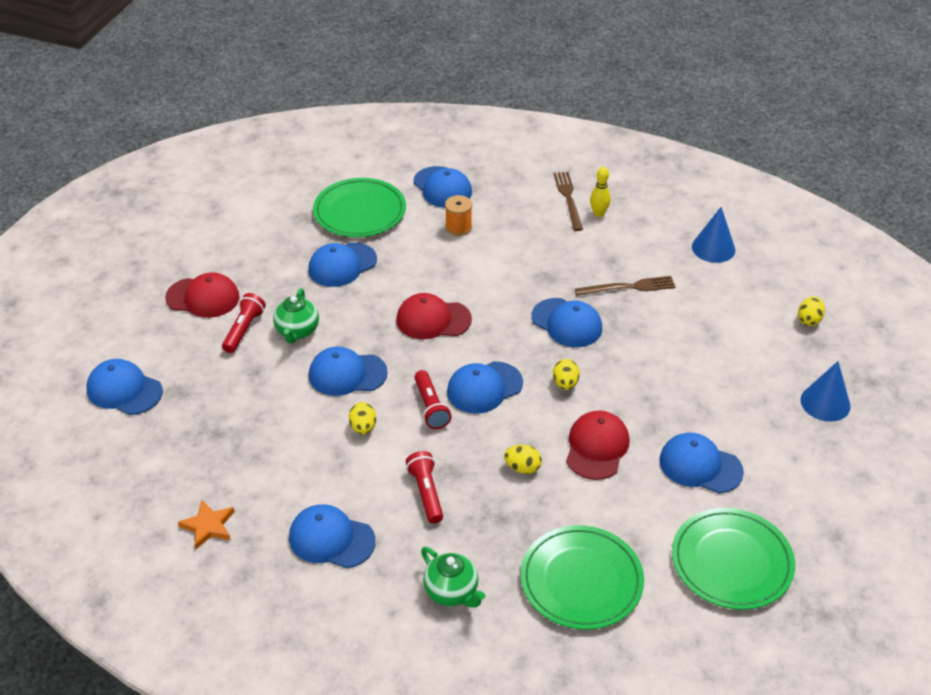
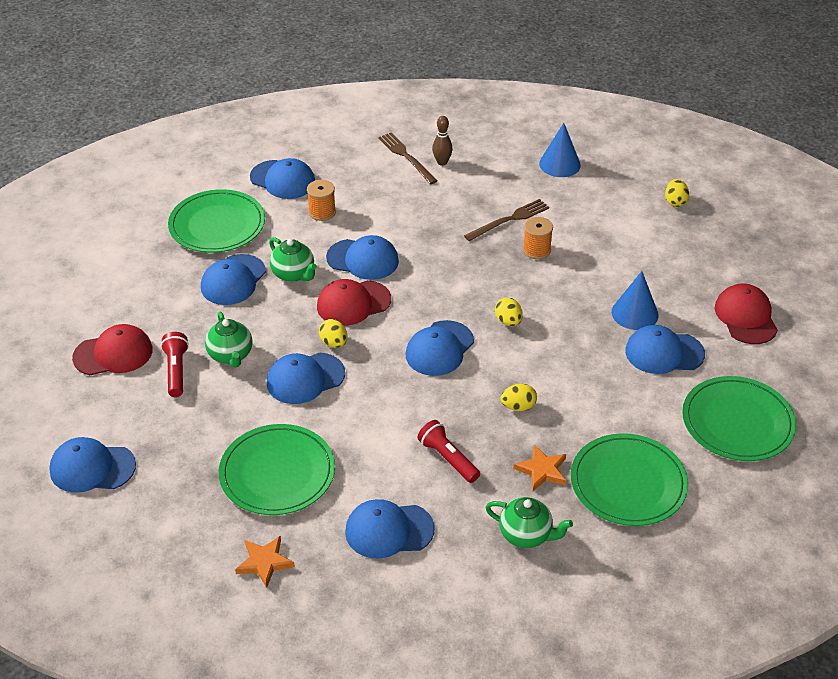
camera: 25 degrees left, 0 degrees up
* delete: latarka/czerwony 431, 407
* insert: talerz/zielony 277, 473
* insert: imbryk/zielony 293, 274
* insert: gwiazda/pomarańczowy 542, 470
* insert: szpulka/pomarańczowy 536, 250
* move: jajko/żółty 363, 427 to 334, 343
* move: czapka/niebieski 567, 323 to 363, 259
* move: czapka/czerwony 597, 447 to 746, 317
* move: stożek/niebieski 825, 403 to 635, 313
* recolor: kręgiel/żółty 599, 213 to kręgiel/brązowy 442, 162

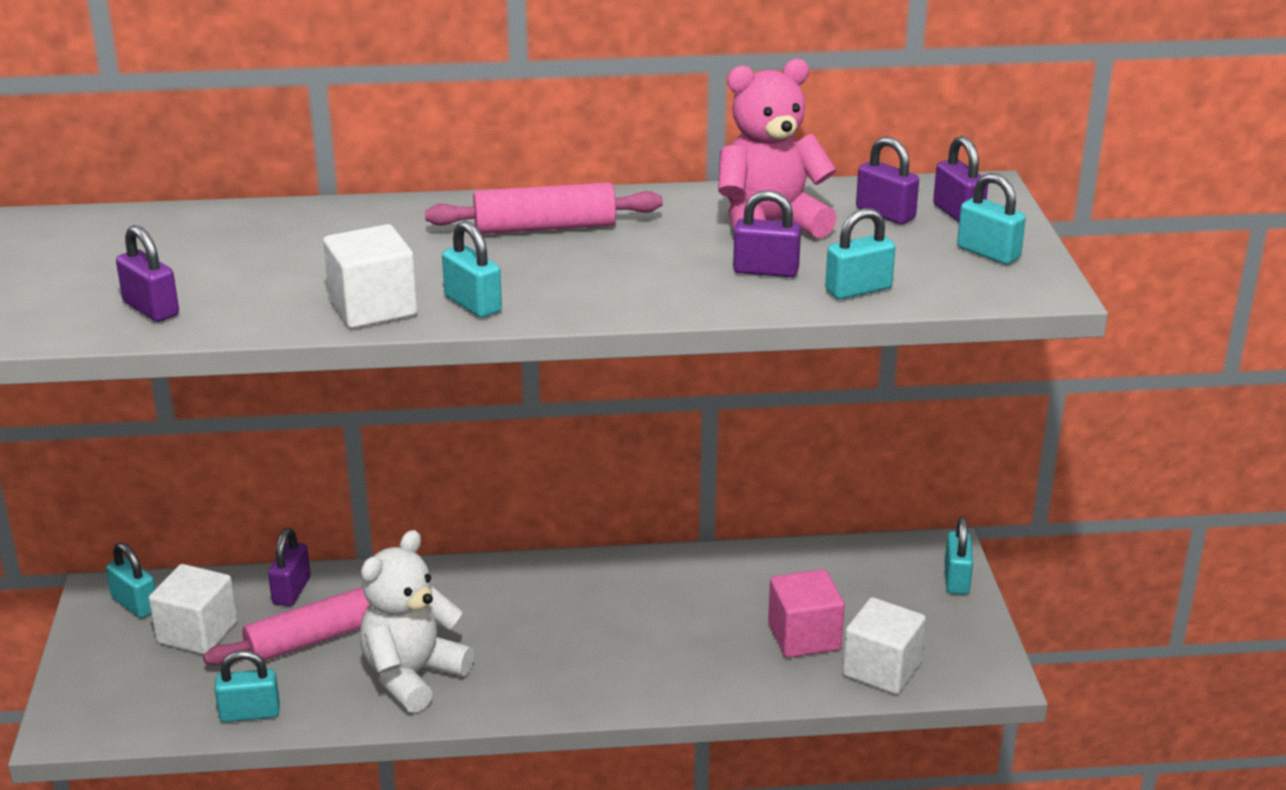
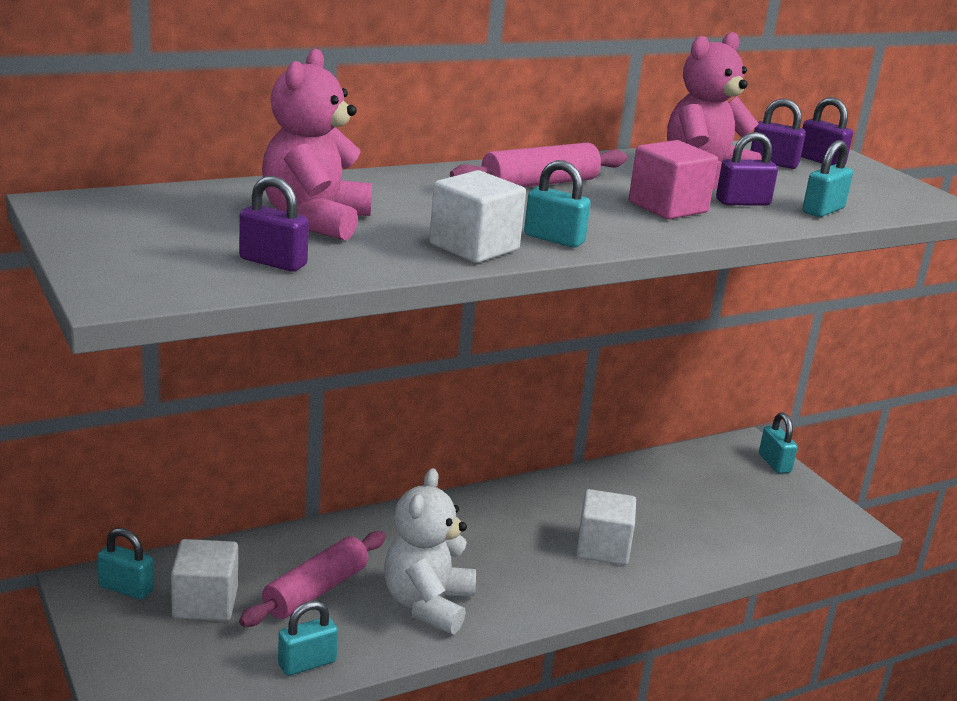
camera: 25 degrees left, 5 degrees down
* delete: kłódka/fioletowy 291, 591
* delete: kłódka/turkusowy 988, 253
* insert: miś/różowy 315, 220
* move: sześcian/różowy 804, 636 to 668, 207
* move: sześcian/biały 881, 669 to 603, 548

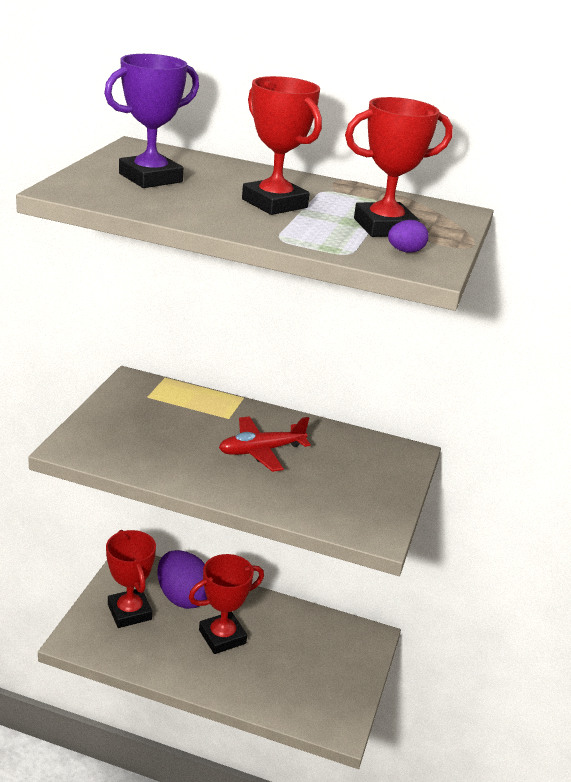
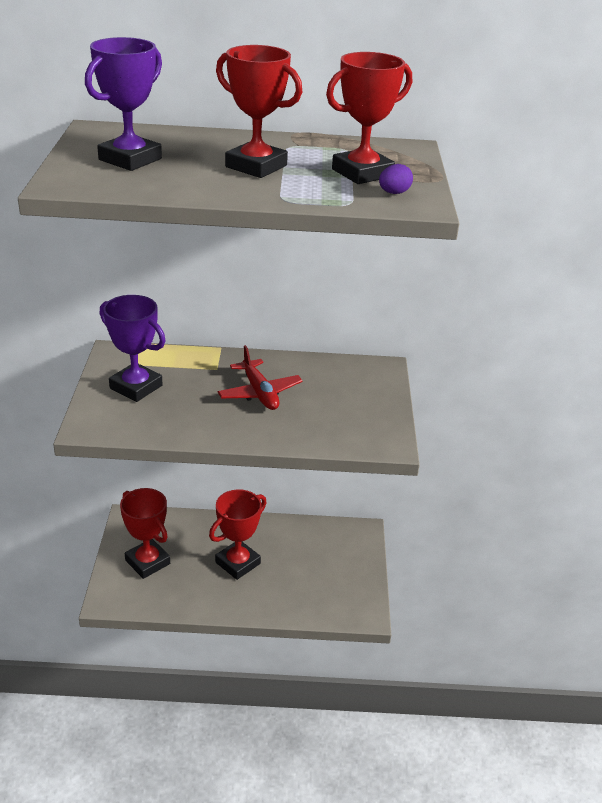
camera: 15 degrees left, 5 degrees up
* delete: jajko/fioletowy 183, 597
* insert: puchar/fioletowy 136, 387
* rotate: samolot/czerwony 261, 451 = 259, 393 75 degrees counterclockwise

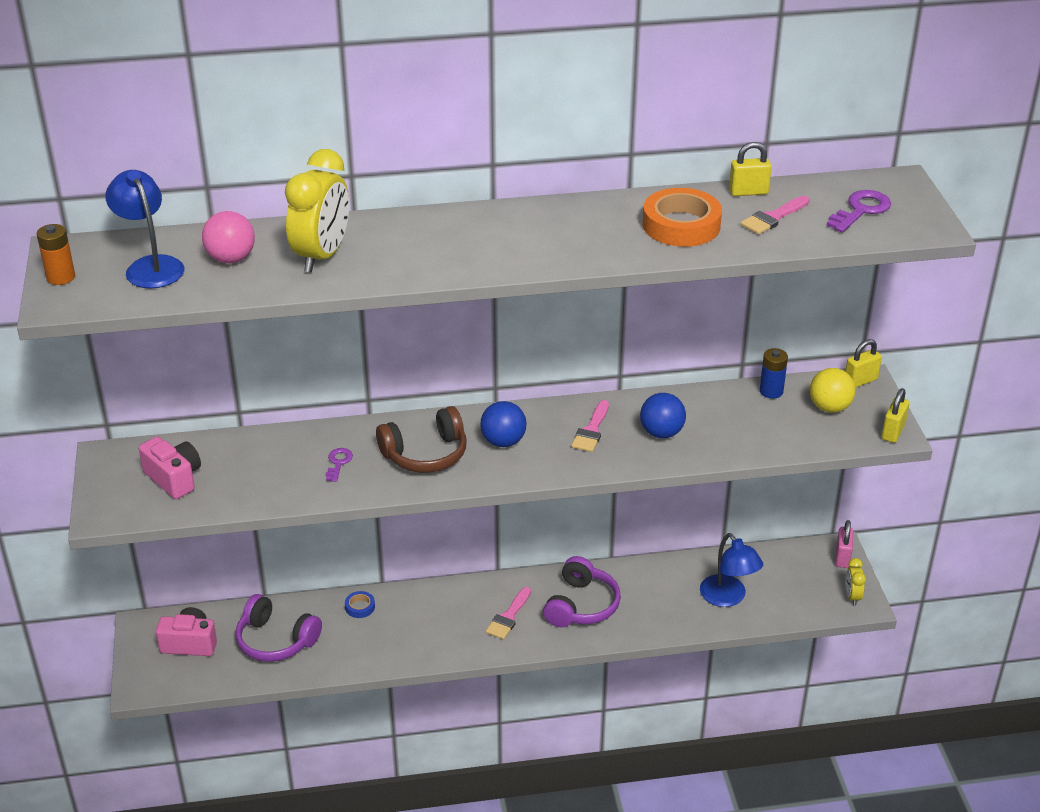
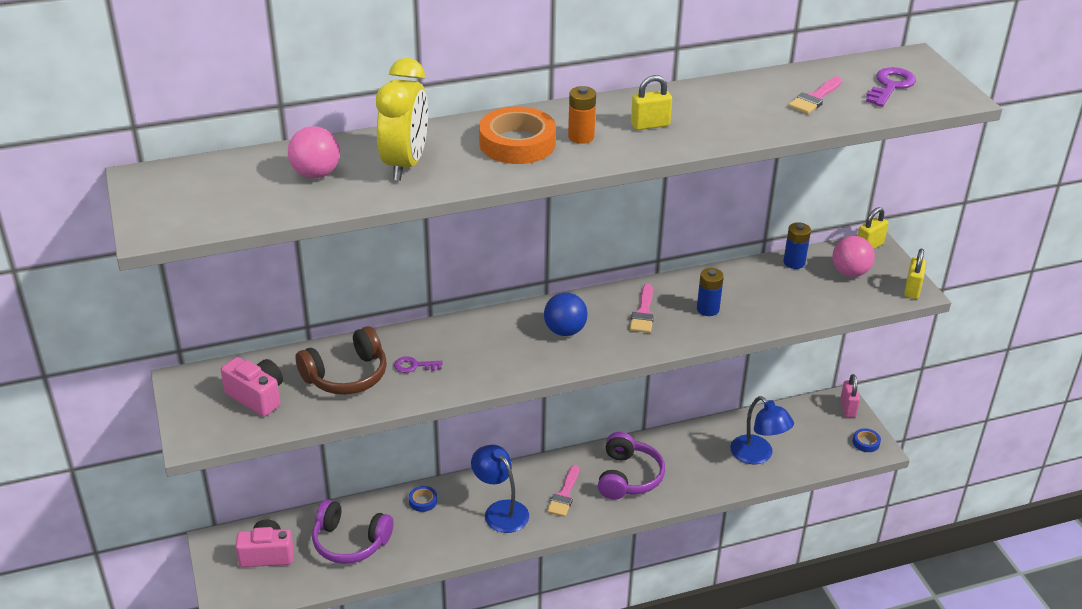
camera: 10 degrees left, 0 degrees up
* move: bateria/pomarańczowy 61, 277 to 581, 137
* move: lampka/niebieski 150, 266 to 500, 510
* move: słuchawki/brązowy 425, 454 to 346, 375
* move: taśma klejąca/pomarańczowy 681, 225 to 517, 143
* move: kłódka/żółty 748, 192 to 650, 125
* replace: piłka/niebieski 661, 433 to bateria/niebieski 708, 309
* replace: budzik/żółty 852, 596 to taśma klejąca/niebieski 866, 442
* recolor: piłka/żółty 829, 407 to piłka/różowy 850, 272
* rotate: klucz/fioletowy 338, 463 = 414, 366 90 degrees counterclockwise

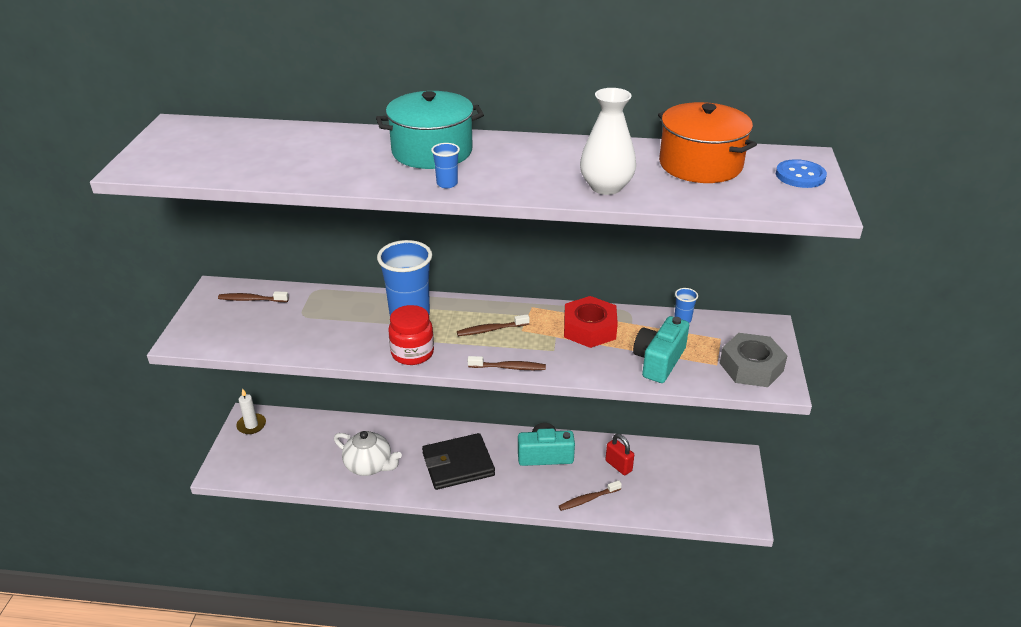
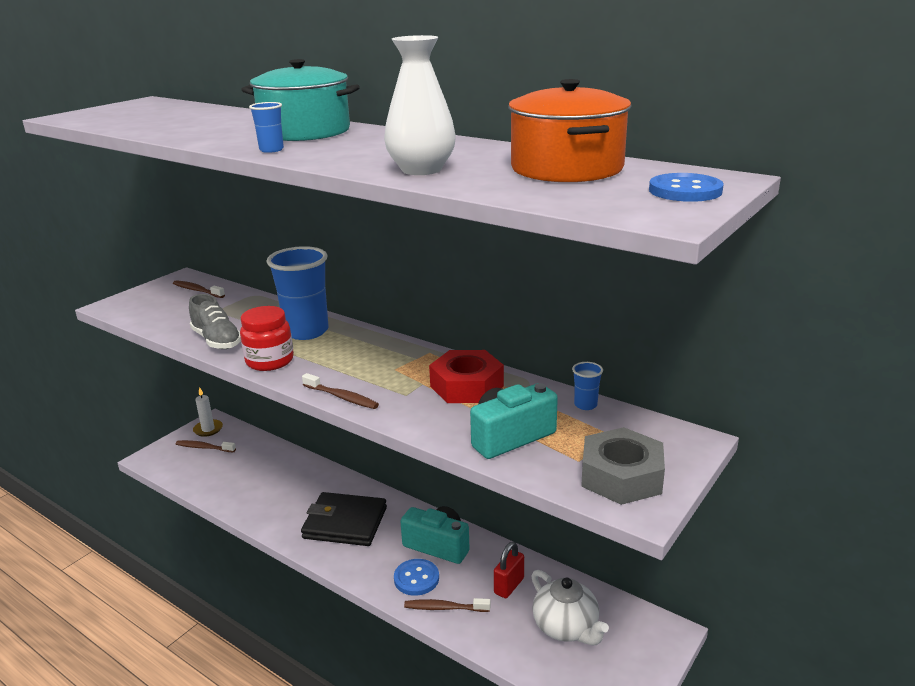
camera: 30 degrees right, 10 degrees down
* insert: but/szary 217, 340
* insert: guzik/niebieski 416, 578
* move: imbryk/biały 369, 465 to 566, 627
* move: szczoteczka do zębów/brązowy 491, 330 to 204, 447
* rotate: kłódka/czerwony 618, 466 = 509, 586 45 degrees clockwise

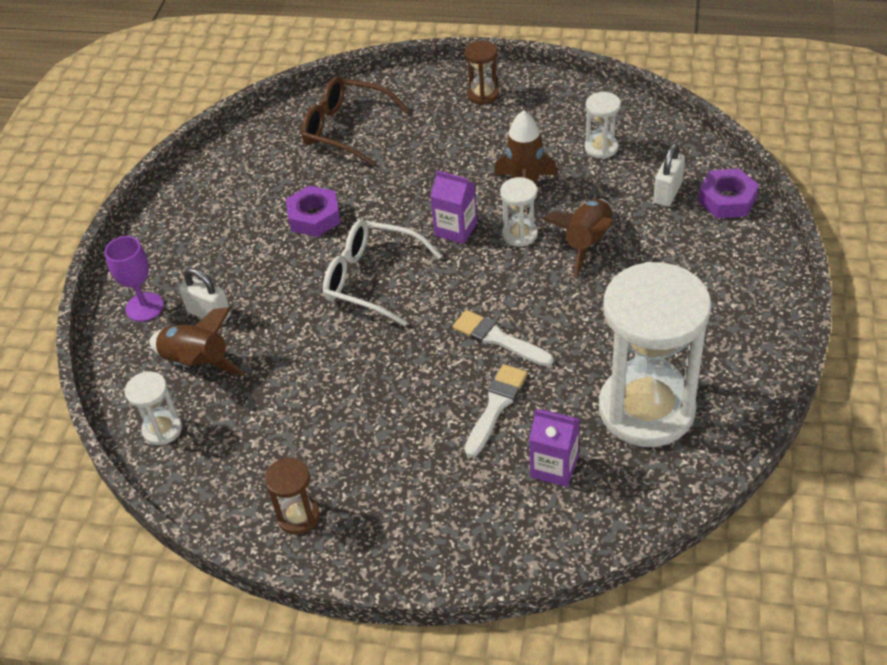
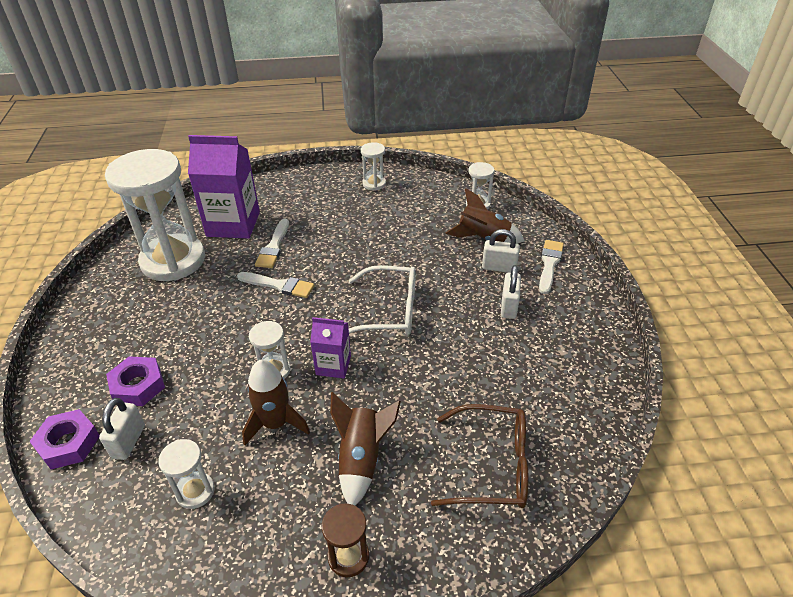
camera: 160 degrees right, 5 degrees down
* insert: kłódka/biały 509, 306
* move: nakrętka/fioletowy 314, 217 to 138, 386
* move: rakieta/brązowy 587, 243 to 362, 459
* replace: kielich/fioletowy 144, 307 to pędzel/biały 549, 264
* recolor: klepsydra/brązowy 298, 516 to klepsydra/biały 374, 184
* resize: karton mleka/fioletowy 554, 467 = 233, 224 x1.88

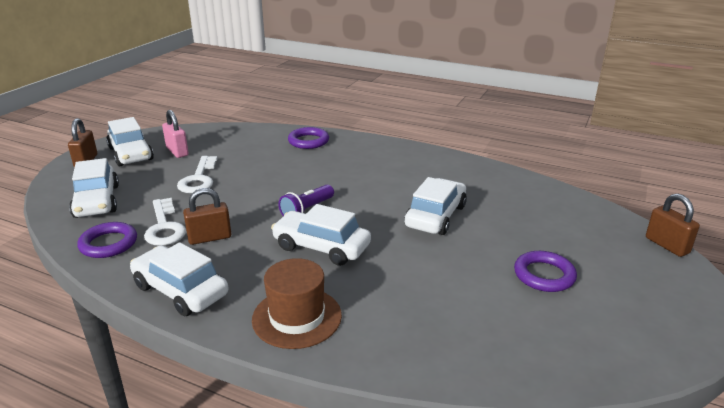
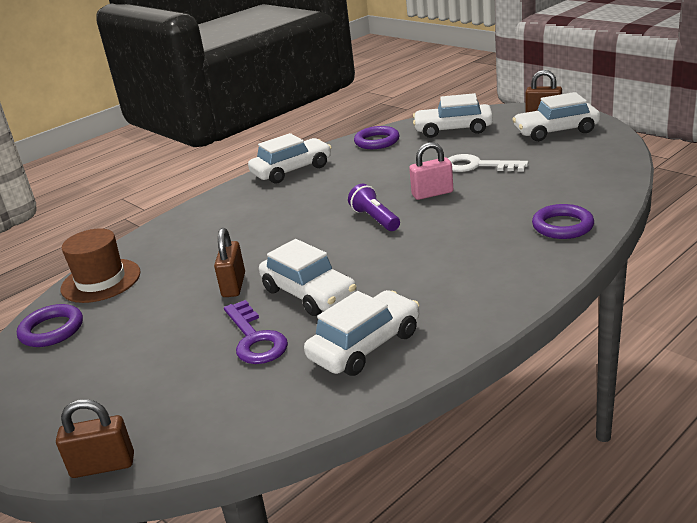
camera: 115 degrees right, 0 degrees up
* delete: klucz/biały 164, 227
* insert: klucz/fioletowy 255, 339
* move: kłódka/różowy 177, 151 to 432, 194
* move: kłódka/brązowy 210, 238 to 233, 285
* move: kapelusz/brązowy 297, 317 to 101, 281
* move: samochód/biały 321, 247 to 365, 345
* move: pierścień/fioletowy 544, 275 to 52, 330

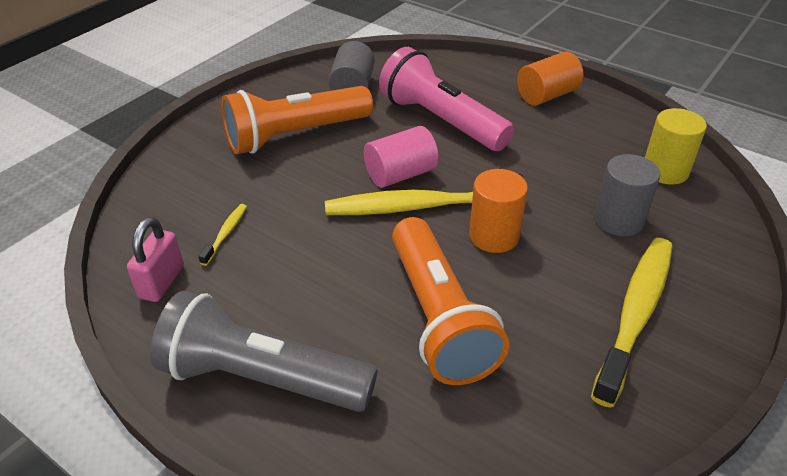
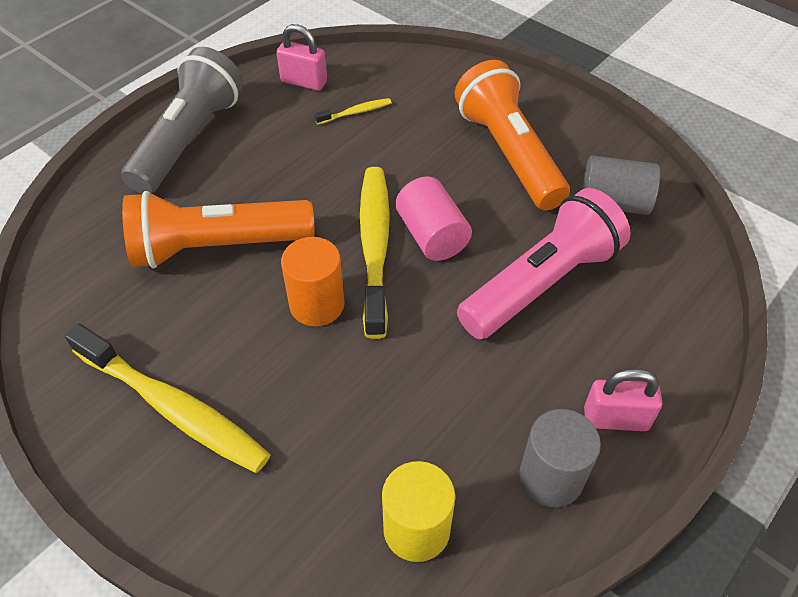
camera: 95 degrees right, 10 degrees up
* move: walec/szary 618, 220 to 551, 477
* replace: walec/pomarańczowy 547, 95 to kłódka/różowy 615, 419
* rotate: szczoteczka do zębów/żółty 226, 233 = 356, 112 45 degrees counterclockwise

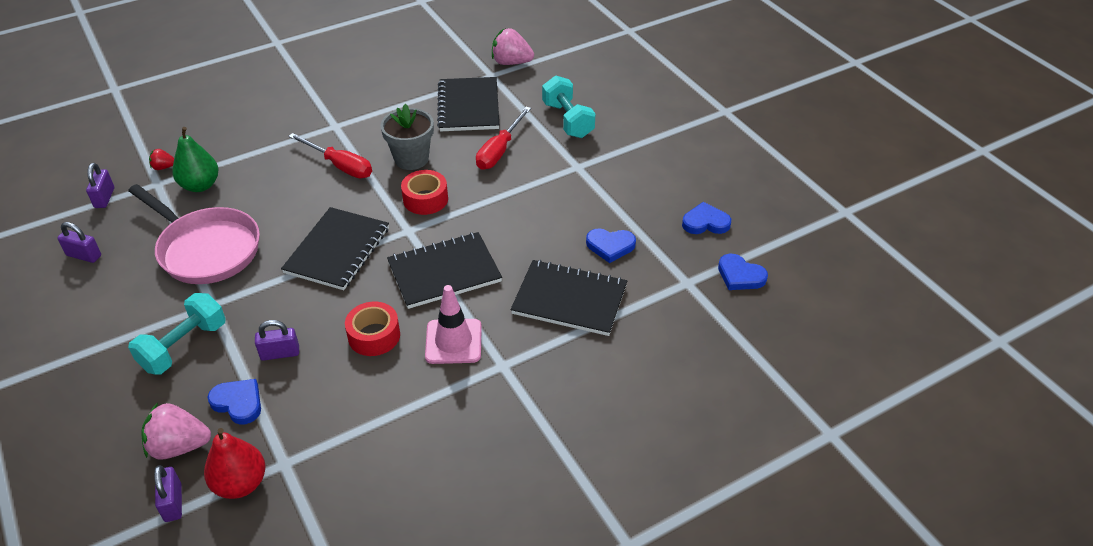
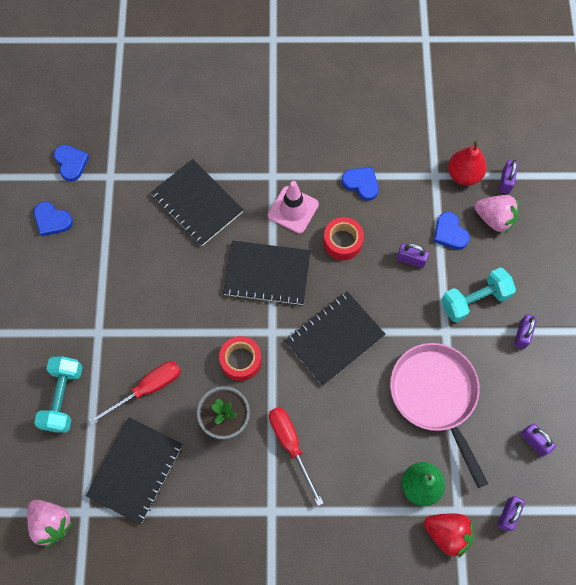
camera: 150 degrees left, 25 degrees up
* insert: kłódka/fioletowy 522, 334
* move: serce/niebieski 610, 246 to 361, 184
* resize: truskawka/czerwony 163, 167 = 447, 533 x1.92

